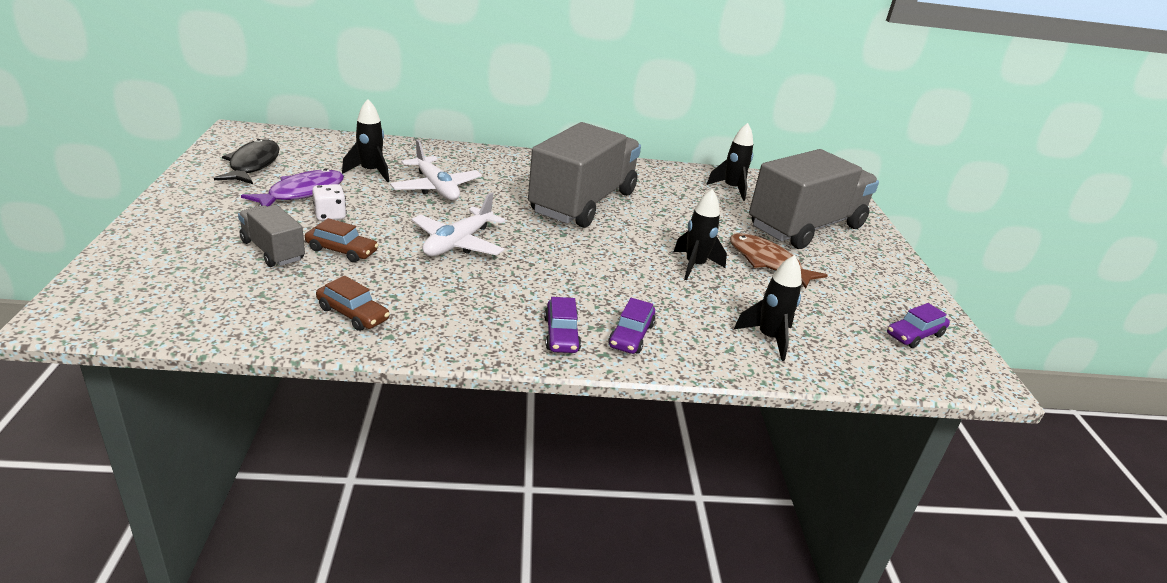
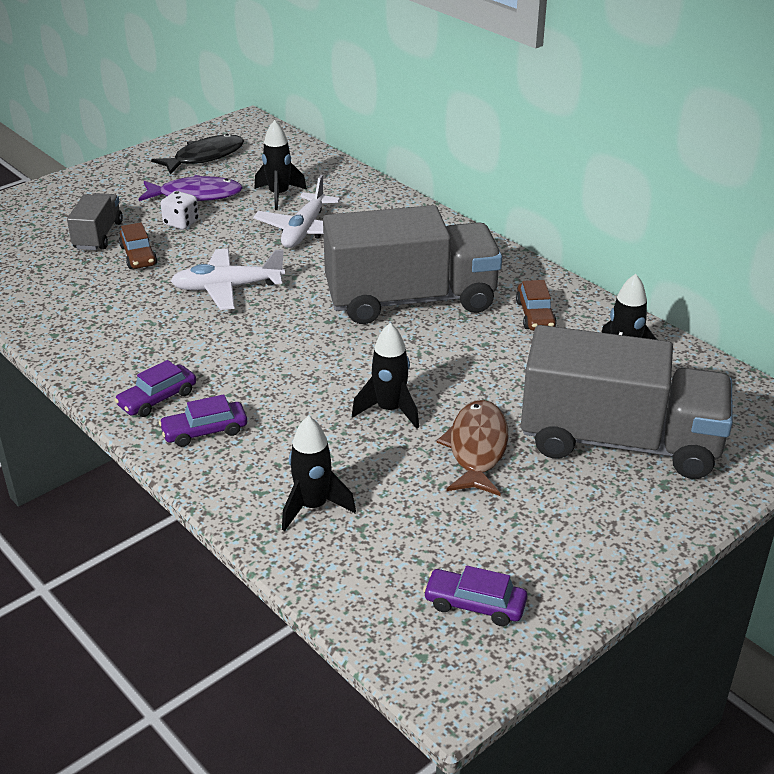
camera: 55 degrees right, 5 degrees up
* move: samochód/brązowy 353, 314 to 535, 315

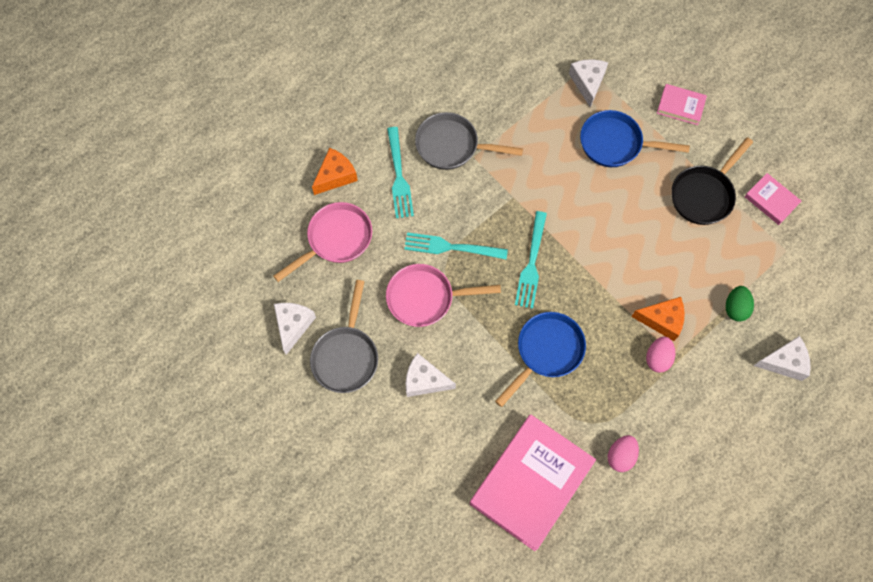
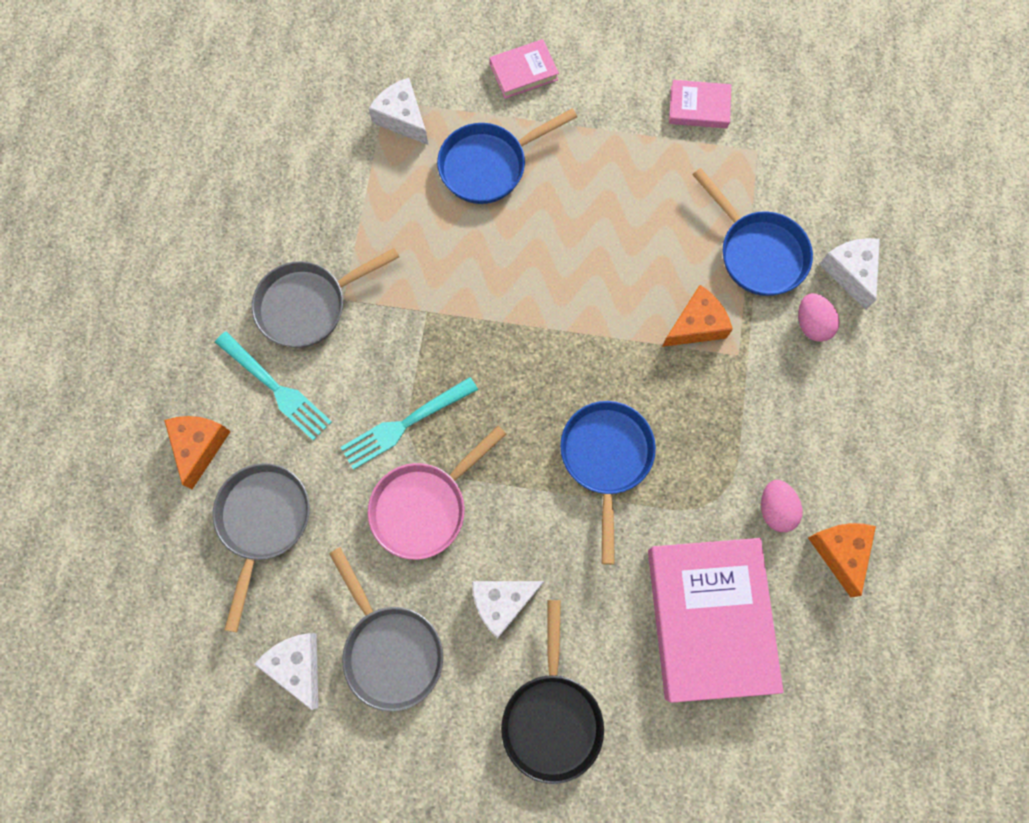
camera: 40 degrees left, 5 degrees up
* delete: widelec/turkusowy 531, 263
* insert: ser/pomarańczowy 840, 552
* move: jajko/różowy 658, 358 to 811, 324
* move: patelnia/czarny 704, 194 to 552, 716
* replace: jajko/zielony 735, 308 to patelnia/niebieski 757, 252
* recolor: patelnia/różowy 335, 240 to patelnia/szary 263, 522
* rotate: ser/biały 784, 362 = 850, 272 60 degrees counterclockwise

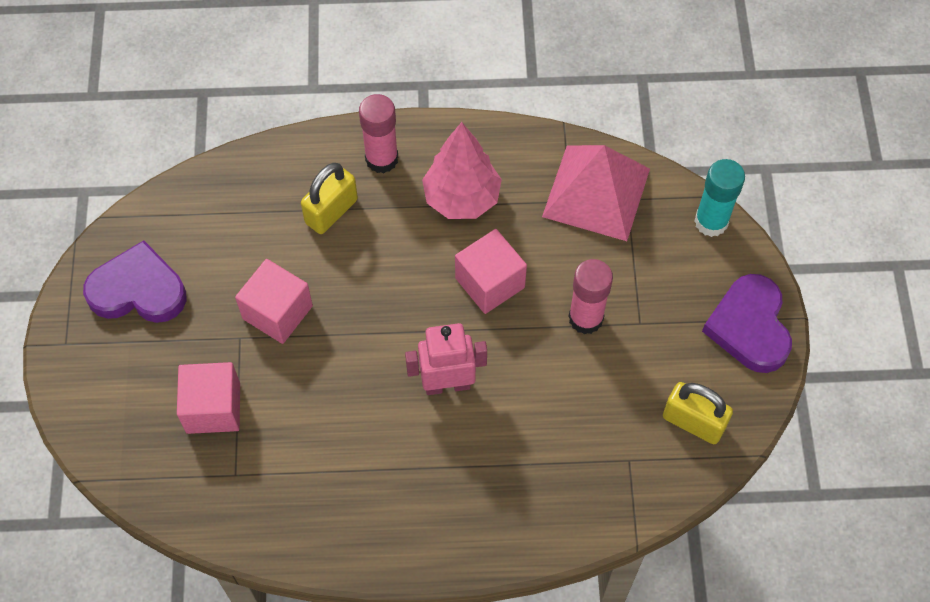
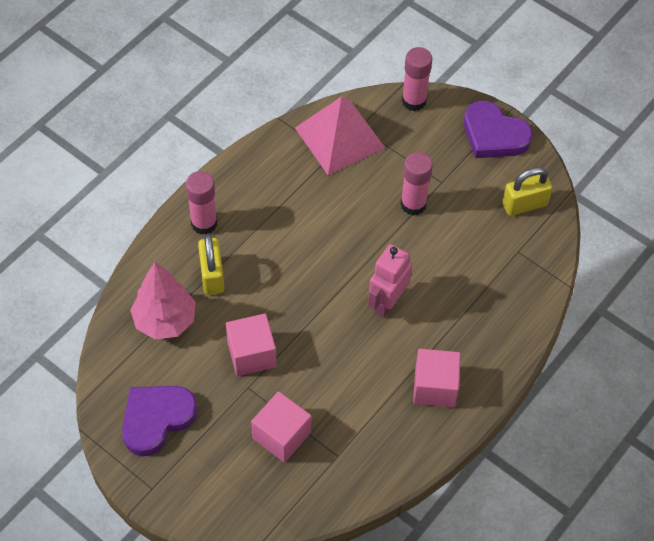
camera: 50 degrees left, 5 degrees down
* move: drzewko/różowy 462, 198 to 165, 320
* move: sześcian/różowy 490, 283 to 434, 387
* recolor: klej w sztyfcie/turkusowy 711, 222 to klej w sztyfcie/różowy 414, 101

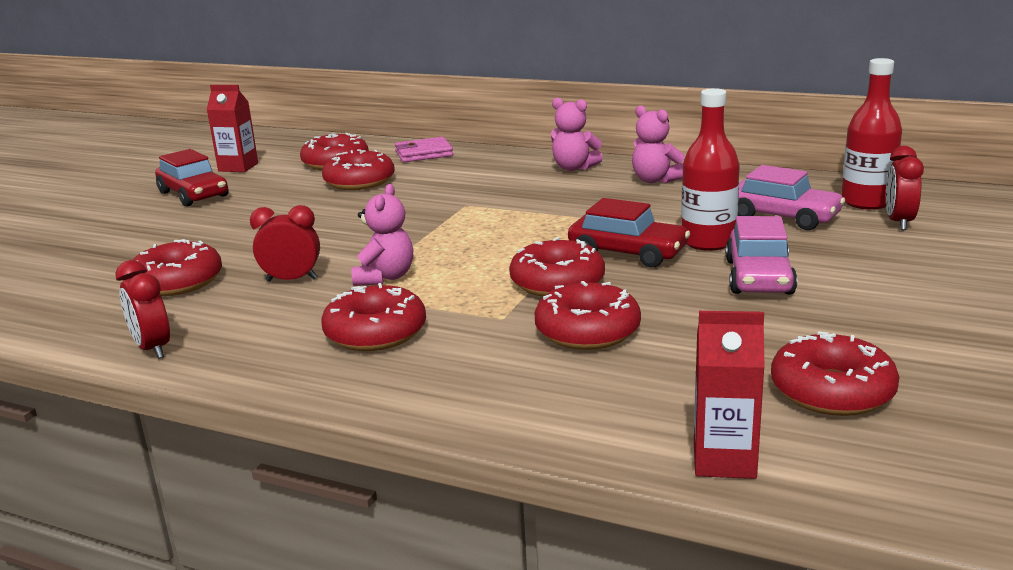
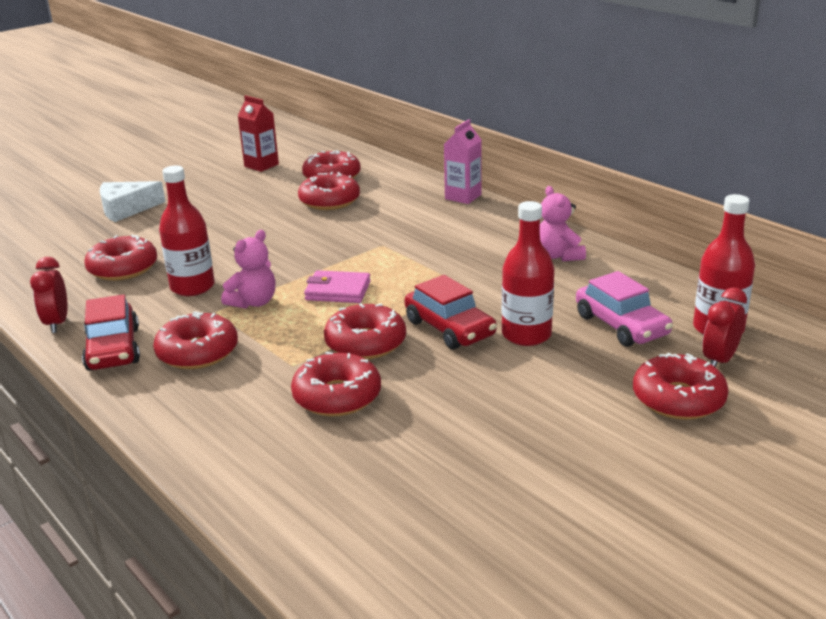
camera: 25 degrees right, 5 degrees up
* delete: miś/różowy 574, 168
* delete: karton mleka/czerwony 724, 460
* delete: samochód/różowy 759, 277
* insert: ser/biały 126, 209
* insert: karton mleka/różowy 463, 197
* move: samochód/czerwony 193, 194 to 113, 349
* move: portfel/różowy 423, 153 to 338, 291
* move: donut/czerwony 832, 391 to 678, 399
* replace: budzik/czerwony 291, 280 to butelka/czerwony 192, 287

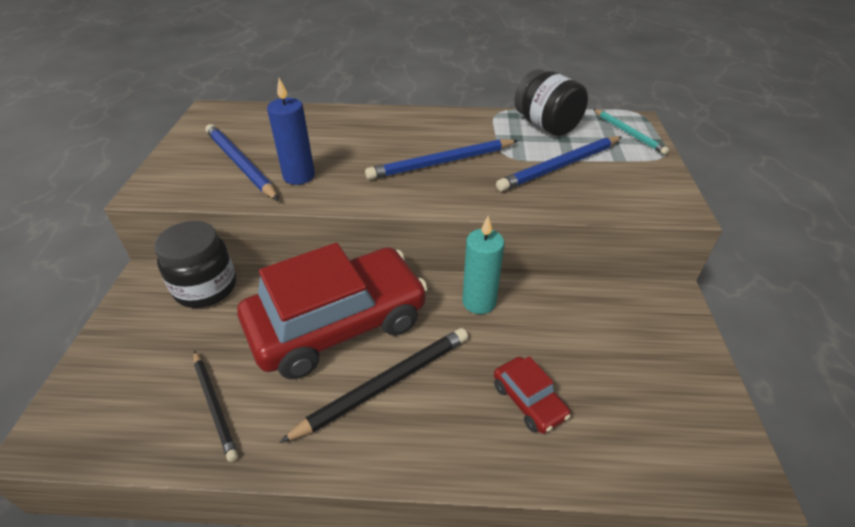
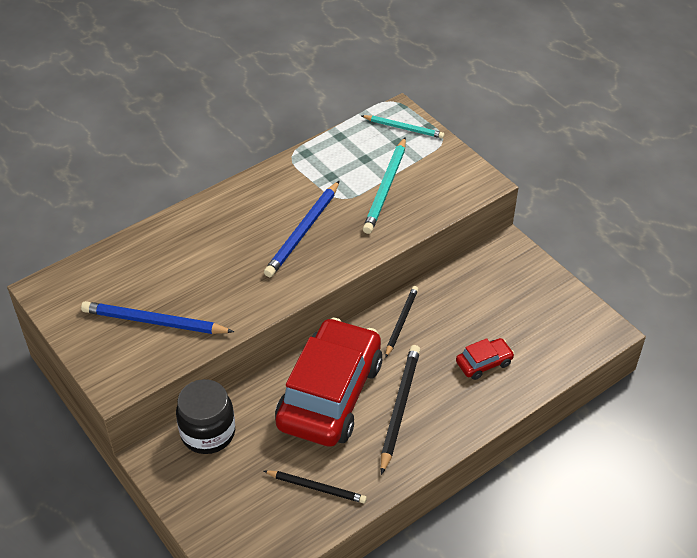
camera: 40 degrees left, 5 degrees up
* delete: świeca/niebieski 299, 176
* delete: słoik/czarny 546, 126
* replace: świeca/turkusowy 479, 302 to ołówek/czarny 401, 322
* recolor: ołówek/niebieski 560, 166 to ołówek/turkusowy 386, 188
* rotate: samochód/czerwony 529, 400 = 484, 363 45 degrees counterclockwise

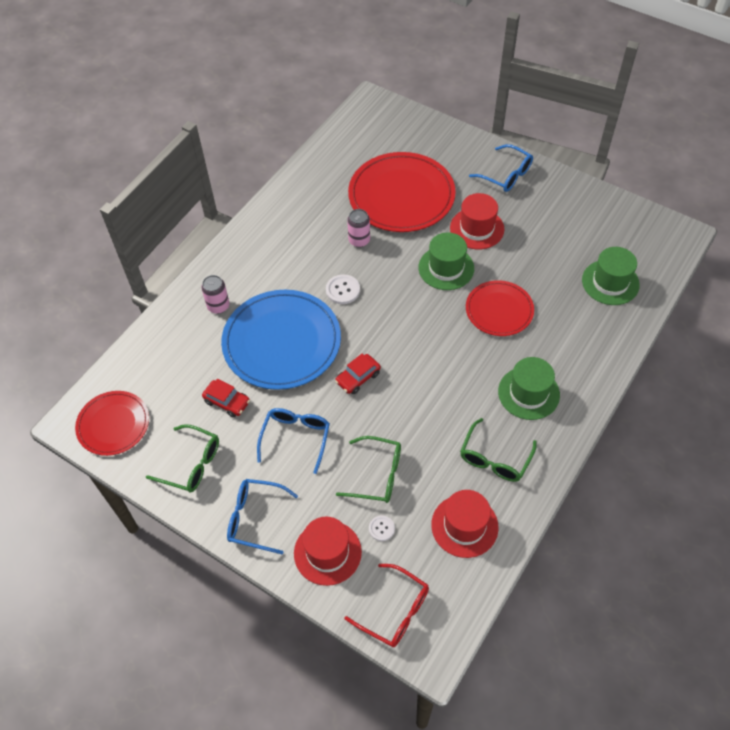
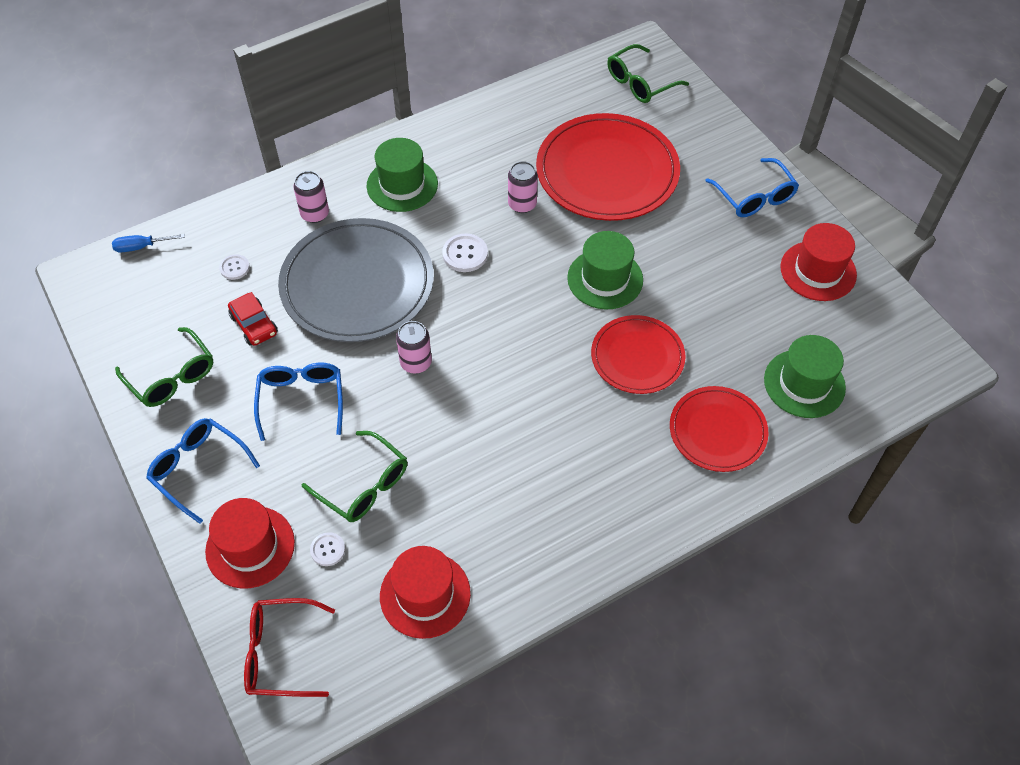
camera: 25 degrees right, 0 degrees up
* insert: śrubokręt/niebieski 142, 247
* insert: guzik/biały 234, 268
* move: talerz/czerwony 113, 424 to 717, 431
* move: kapelusz/czerwony 477, 228 to 818, 271
* move: okulary/zielony 494, 459 to 640, 83
* move: kapelusz/zielony 528, 393 to 402, 185
* replace: samochód/czerwony 358, 377 to puszka/różowy 416, 362
* recolor: talerz/niebieski 282, 342 to talerz/szary 357, 284
* rotate: okulary/niebieski 296, 438 = 301, 399 45 degrees counterclockwise
* rotate: okulary/czerwony 395, 611 = 280, 653 120 degrees clockwise

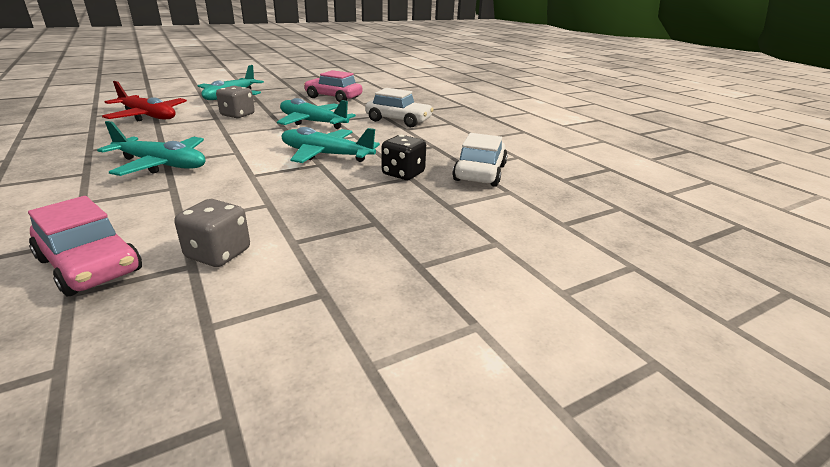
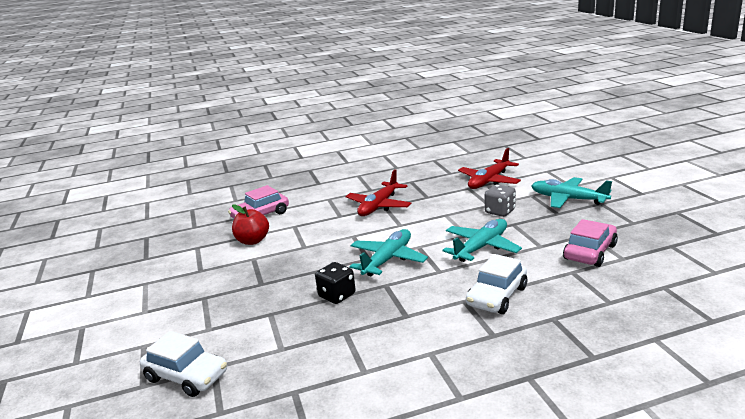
camera: 105 degrees right, 5 degrees down
* move: samochód/biały 480, 173 to 186, 376
* replace: kostka do gry/szary 218, 254 to jabłko/czerwony 252, 241
* recolor: samolot/turkusowy 162, 165 to samolot/czerwony 379, 206

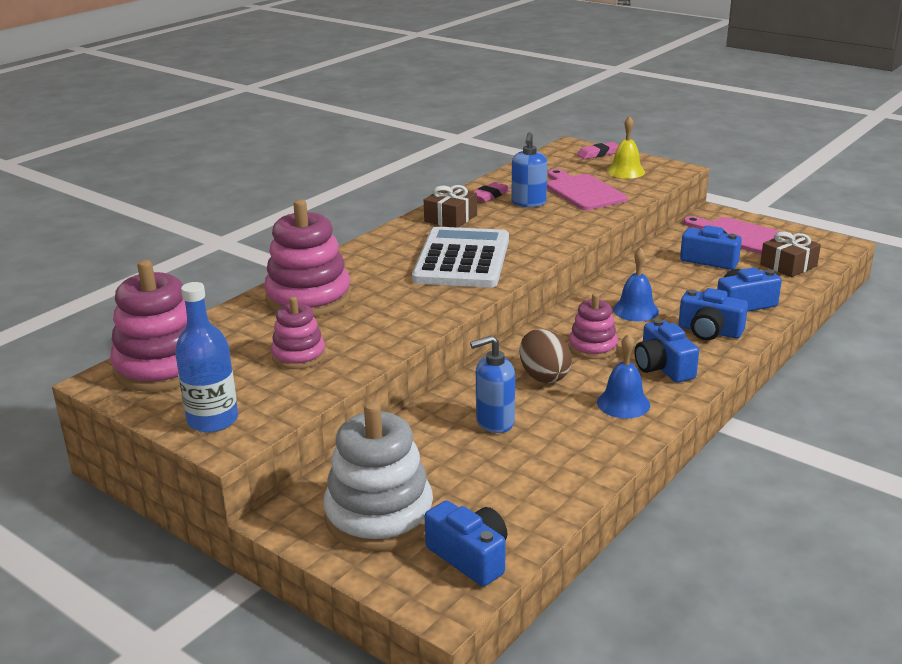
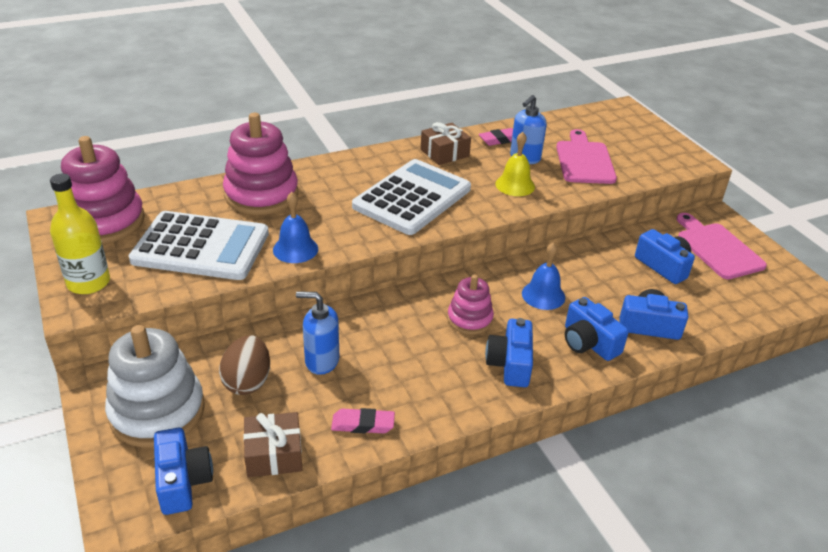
camera: 25 degrees right, 10 degrees up
* move: jajko/brązowy 544, 376 to 247, 381
* move: gumka do mazania/różowy 598, 154 to 363, 424
* move: dzwonek/niebieski 623, 403 to 295, 249
* move: dzwonek/żółty 625, 171 to 515, 185
* move: prezent/brązowy 788, 265 to 274, 454
* replace: zabawka nakładanka/różowy 298, 356 to kalkulator/biały 201, 247
* recolor: butelka/niebieski 212, 420 to butelka/żółty 88, 283

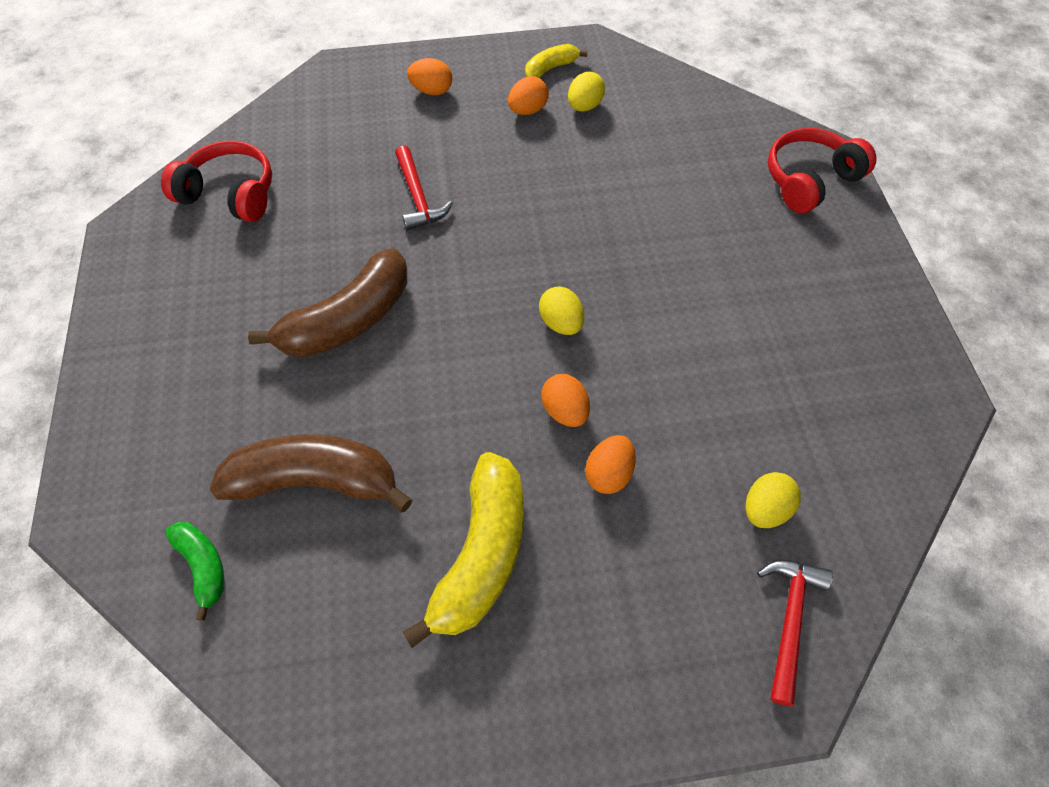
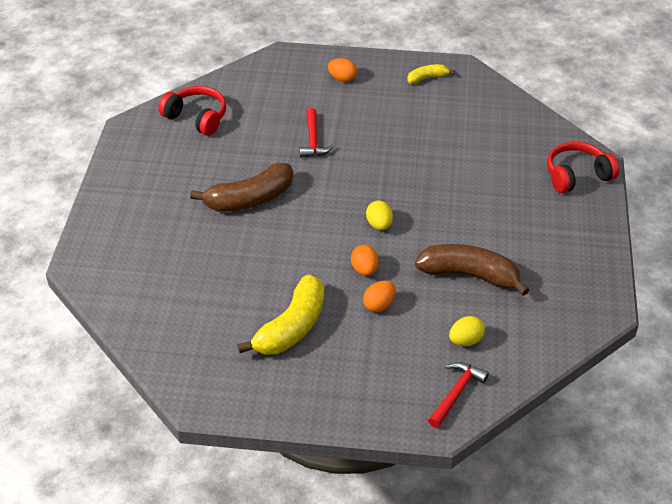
camera: 15 degrees right, 15 degrees down
* delete: banan/zielony 203, 566
* delete: jajko/pomarańczowy 528, 110
* delete: jajko/żółty 584, 106
* move: banan/brązowy 315, 481 to 469, 275

